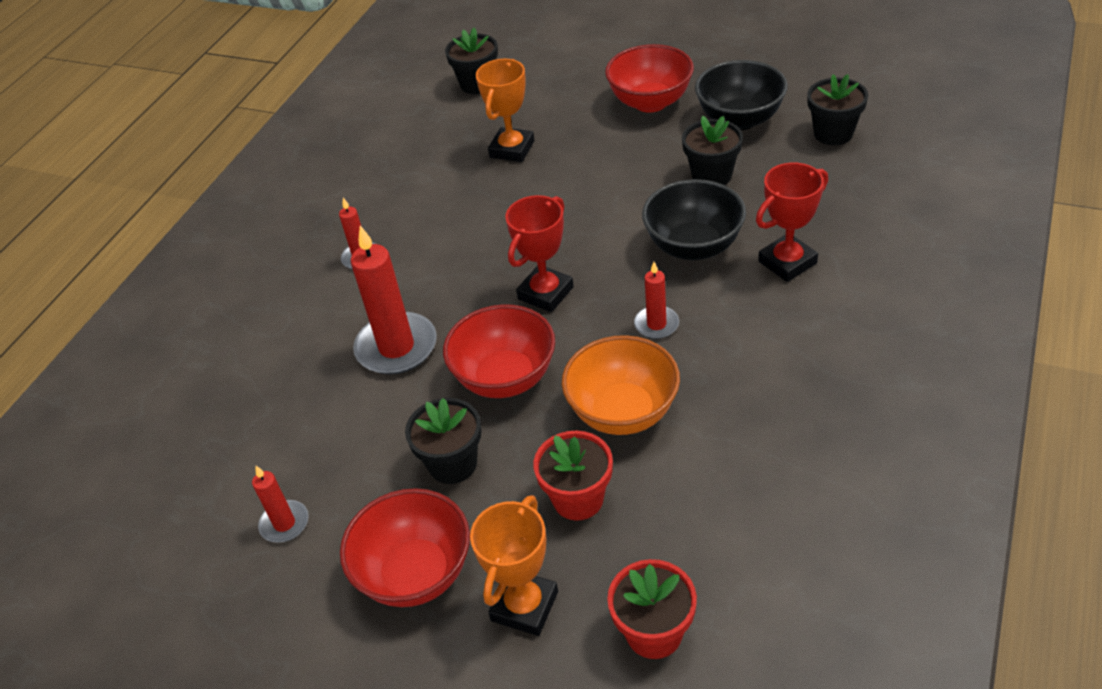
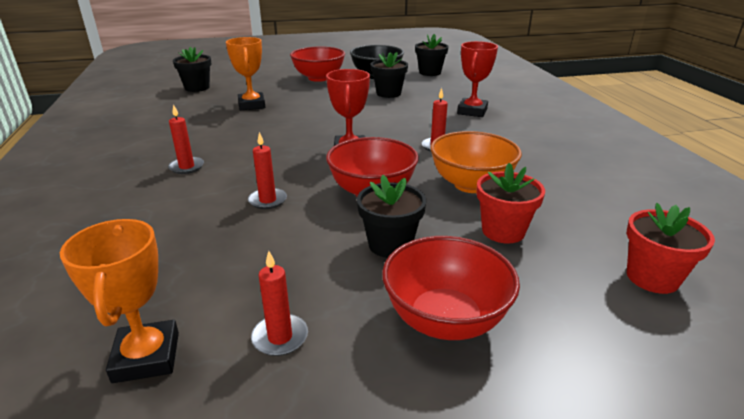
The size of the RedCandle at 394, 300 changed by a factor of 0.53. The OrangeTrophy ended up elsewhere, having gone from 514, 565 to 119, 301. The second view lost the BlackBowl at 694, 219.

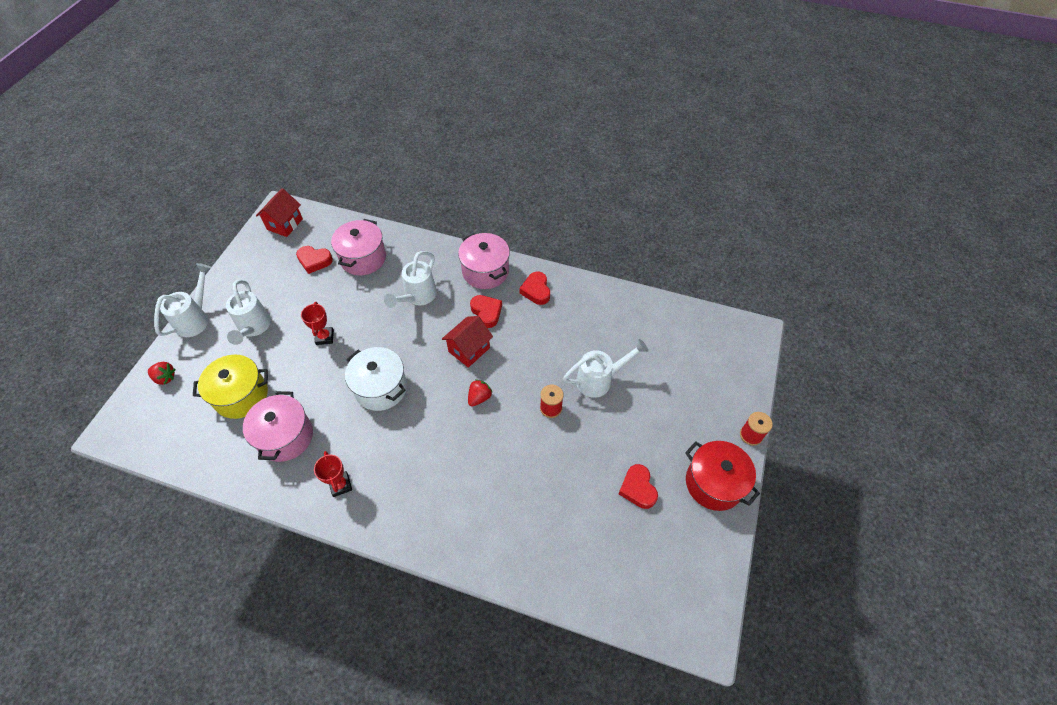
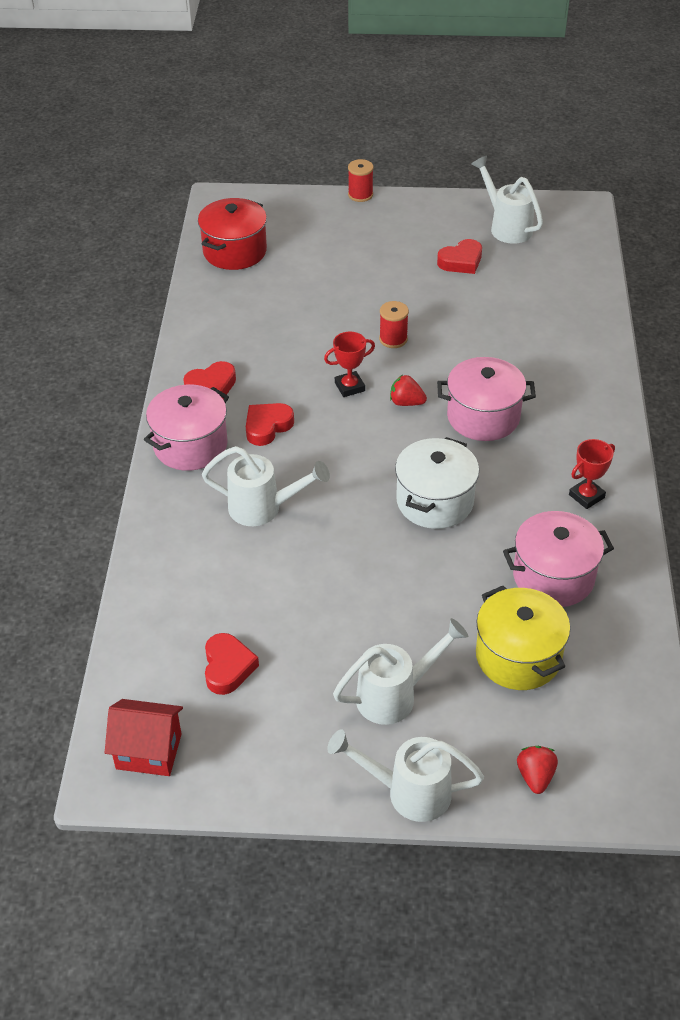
The RedTrophy ended up elsewhere, having gone from 317, 323 to 349, 364. The PinkPot ended up elsewhere, having gone from 358, 247 to 486, 399. The second view lost the RedHouse at 467, 342. The WhiteWateringCan ended up elsewhere, having gone from 605, 368 to 507, 200. The RedPot ended up elsewhere, having gone from 722, 476 to 232, 234.

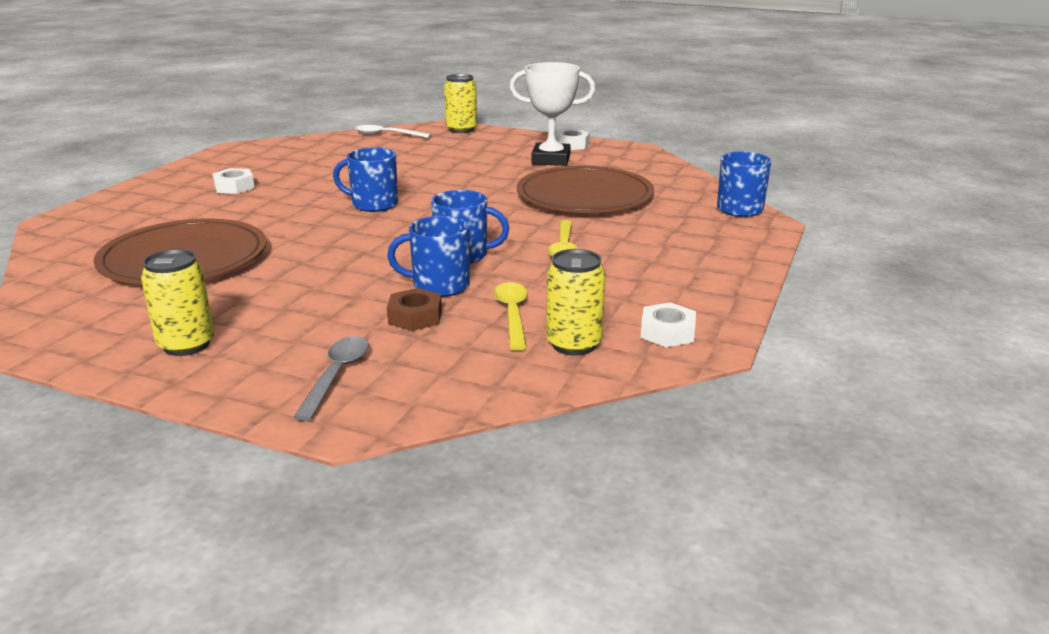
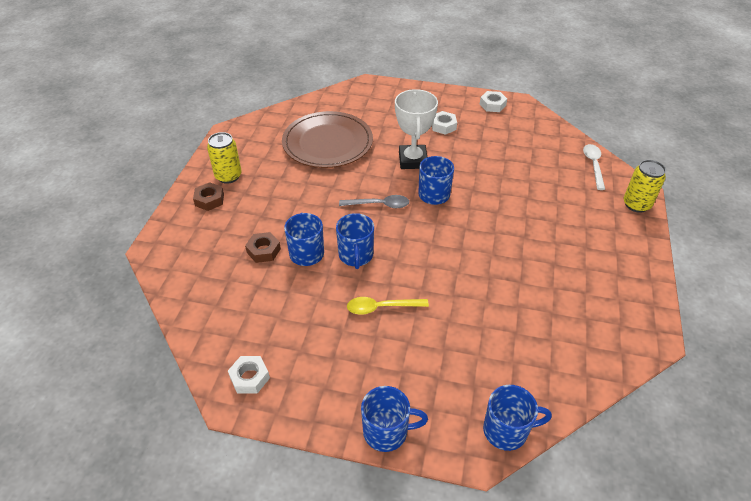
The GreySpoon ended up elsewhere, having gone from 331, 378 to 374, 201. The second view lost the YellowSpoon at 510, 316. The WhiteTrophy ended up elsewhere, having gone from 552, 114 to 416, 129. The second view lost the BrownPlate at 585, 189. The second view lost the YellowCan at 575, 302. The WhiteNut ended up elsewhere, having gone from 572, 139 to 493, 101. The second view gained the BrownNut at 208, 196. The second view gained the BlueMug at 394, 419.

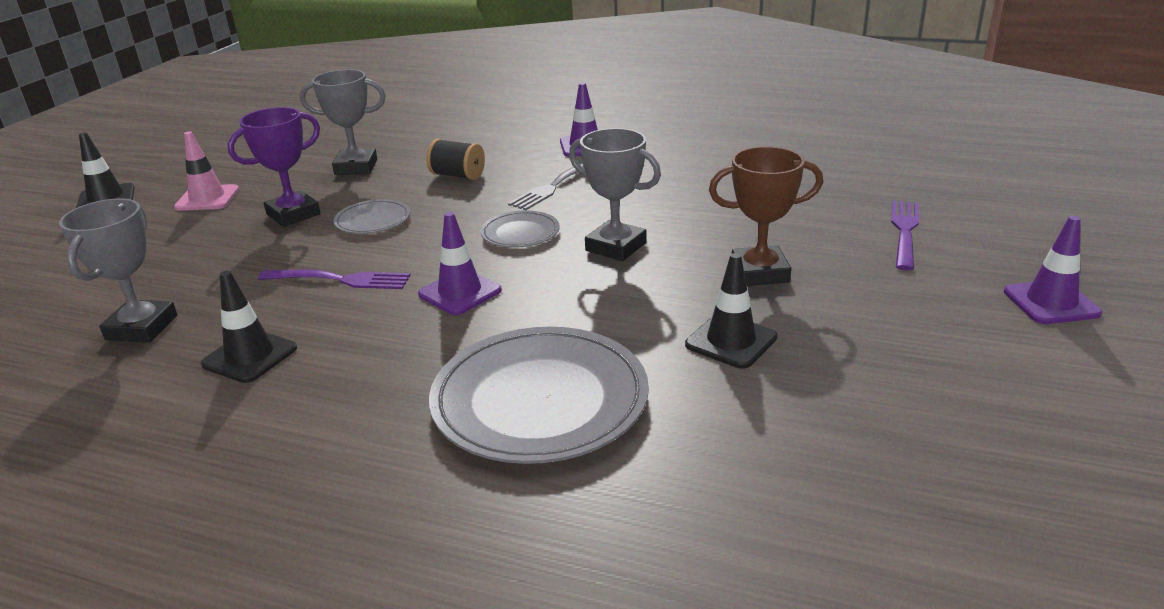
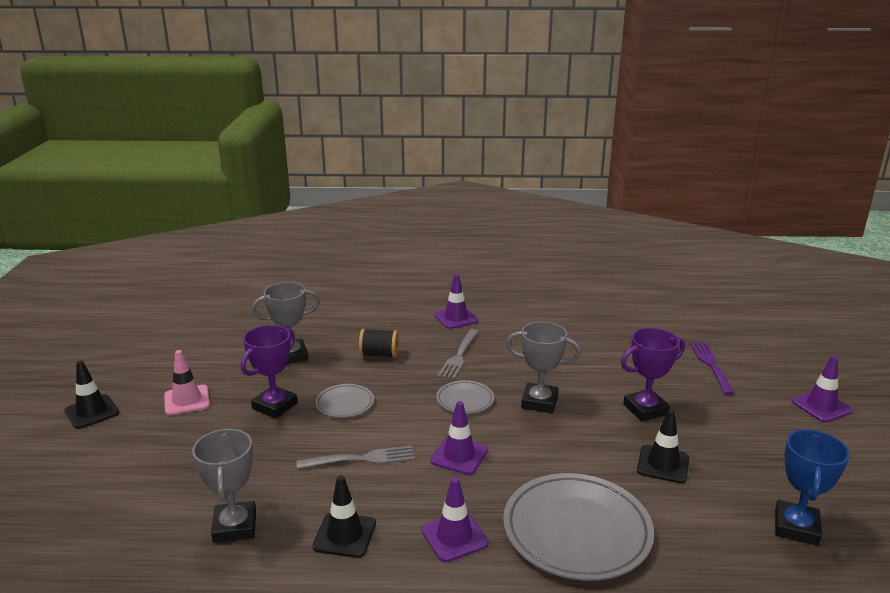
What was the PurpleFork at 334, 279 turned into the GreyFork at 356, 457. What was the BrownTrophy at 766, 216 turned into the PurpleTrophy at 653, 375. The second view gained the PurpleTrafficCone at 454, 519. The second view gained the BlueTrophy at 812, 487.

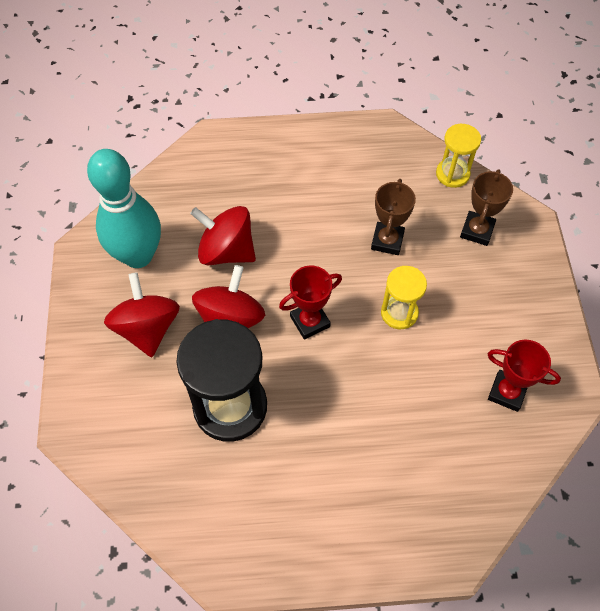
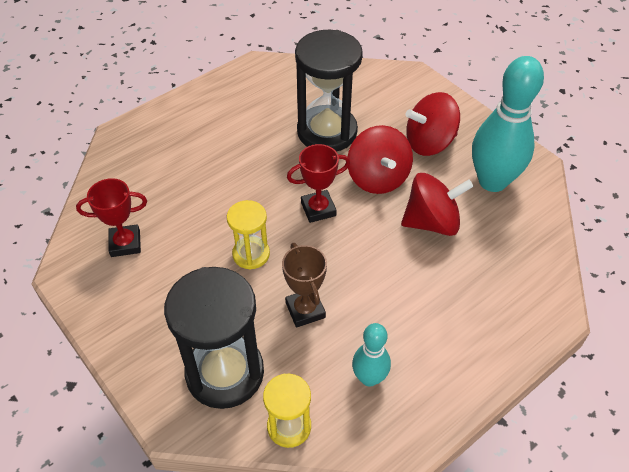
The RedSpinningTop at 142, 314 ended up facing another way, 120 degrees clockwise from before. The RedTrophy at 310, 302 ended up facing another way, 45 degrees clockwise from before. Where the BrownTrophy stood at 486, 207, the BlackHourglass came to stand at 214, 338. The second view gained the TurquoiseBowlingPin at 371, 355.

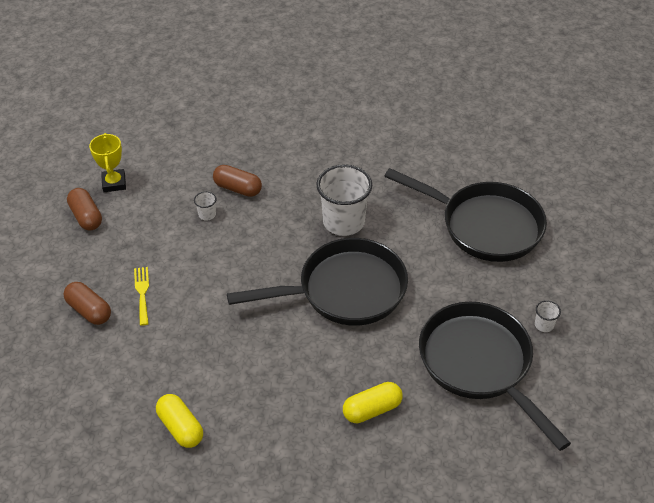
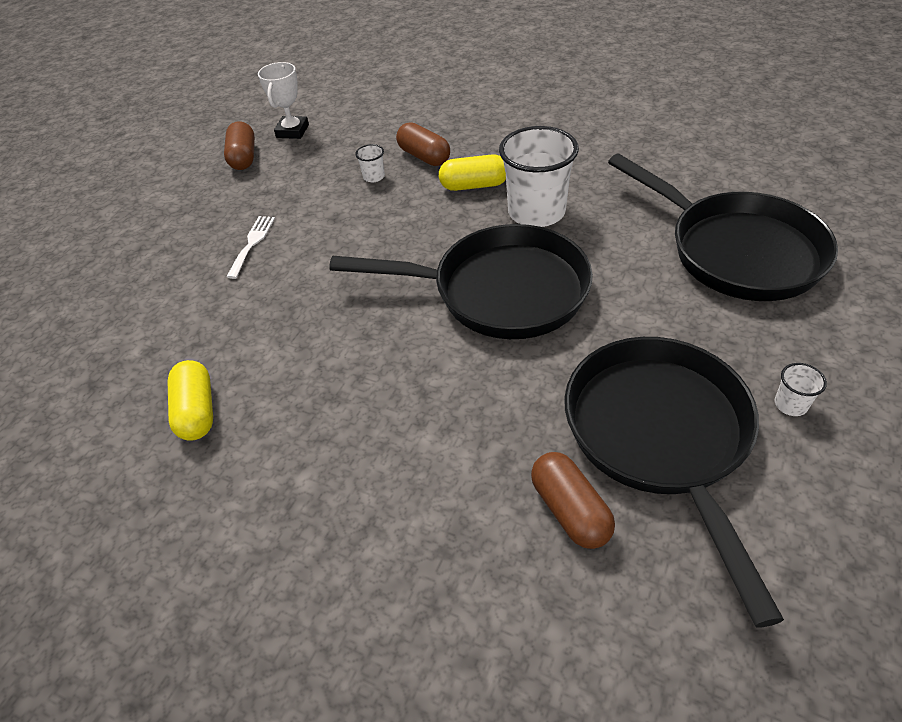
The BrownCapsule ended up elsewhere, having gone from 87, 303 to 573, 500. What was the YellowTrophy at 107, 162 turned into the WhiteTrophy at 283, 100. What was the YellowFork at 141, 296 turned into the WhiteFork at 250, 247. The YellowCapsule ended up elsewhere, having gone from 373, 402 to 472, 172.

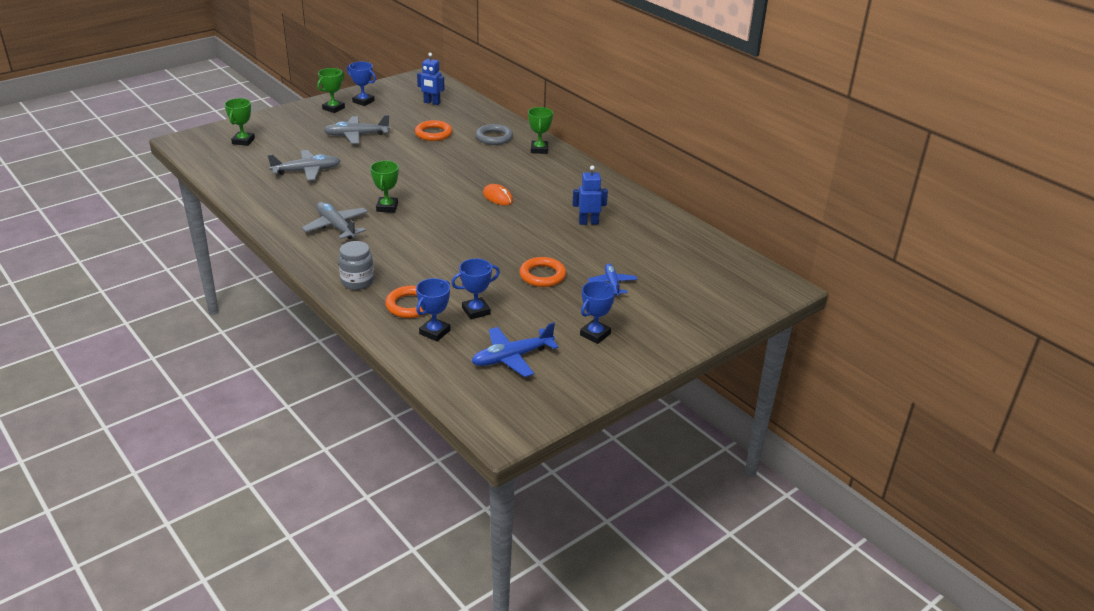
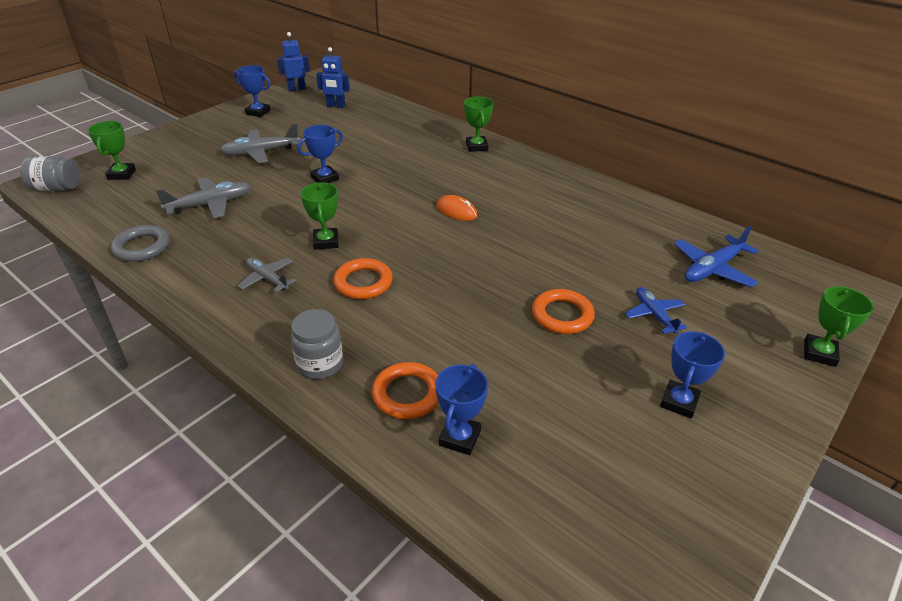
The size of the GreyPlane at 334, 220 changed by a factor of 0.66. The GreenTrophy ended up elsewhere, having gone from 331, 90 to 839, 326. The OrangeRing ended up elsewhere, having gone from 433, 130 to 363, 278. The BlueTrophy ended up elsewhere, having gone from 475, 288 to 320, 154. The BluePlane ended up elsewhere, having gone from 515, 349 to 716, 257. The GreyRing ended up elsewhere, having gone from 494, 134 to 140, 243. The BlueRobot ended up elsewhere, having gone from 590, 195 to 293, 61. The second view gained the GreyJar at 50, 173.

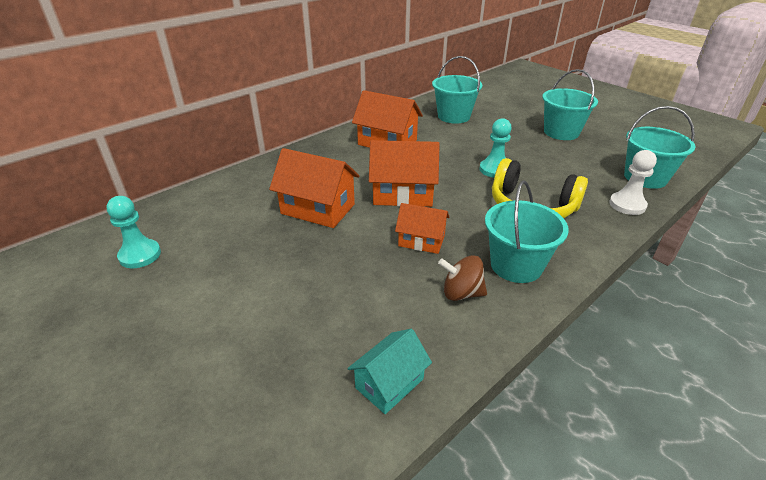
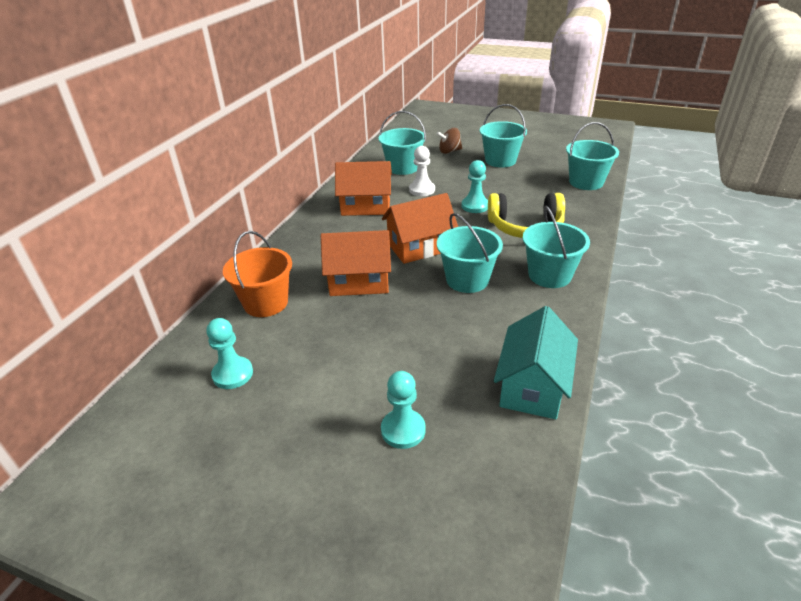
The size of the TurquoiseHouse at 390, 371 changed by a factor of 1.61. Where the OrangeHouse stood at 422, 228, the TurquoiseBucket came to stand at 470, 253. The BrownSpinningTop ended up elsewhere, having gone from 462, 278 to 449, 141. The WhitePawn ended up elsewhere, having gone from 633, 182 to 422, 171. The second view gained the OrangeBucket at 257, 274. The second view gained the TurquoisePawn at 403, 410.

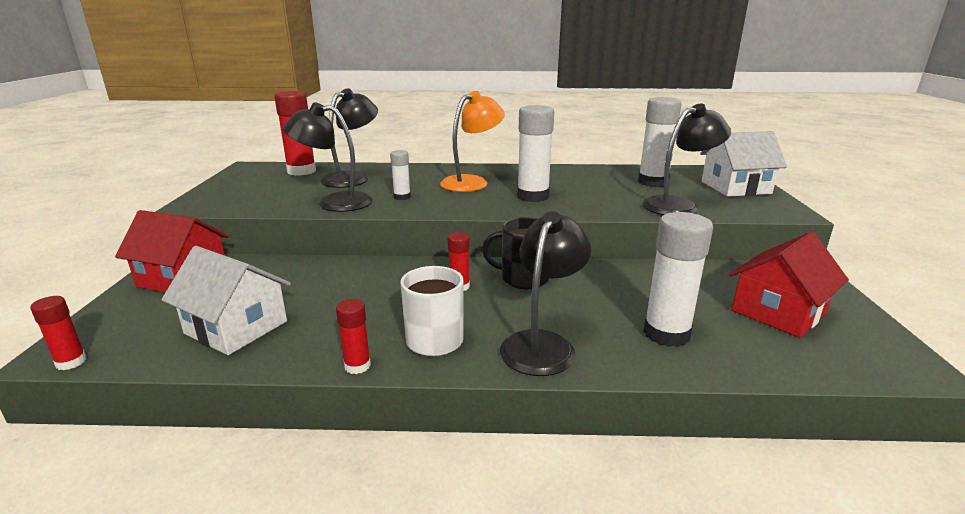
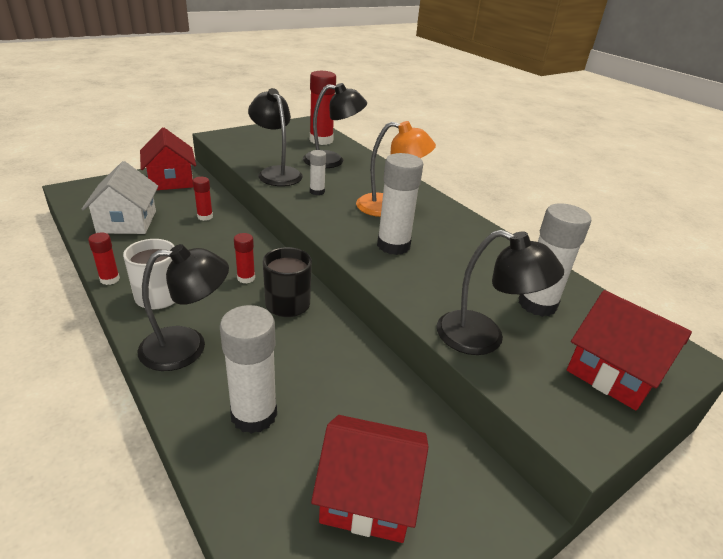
The RedGlueStick ended up elsewhere, having gone from 58, 333 to 203, 199. What was the WhiteHouse at 743, 164 turned into the RedHouse at 629, 350.

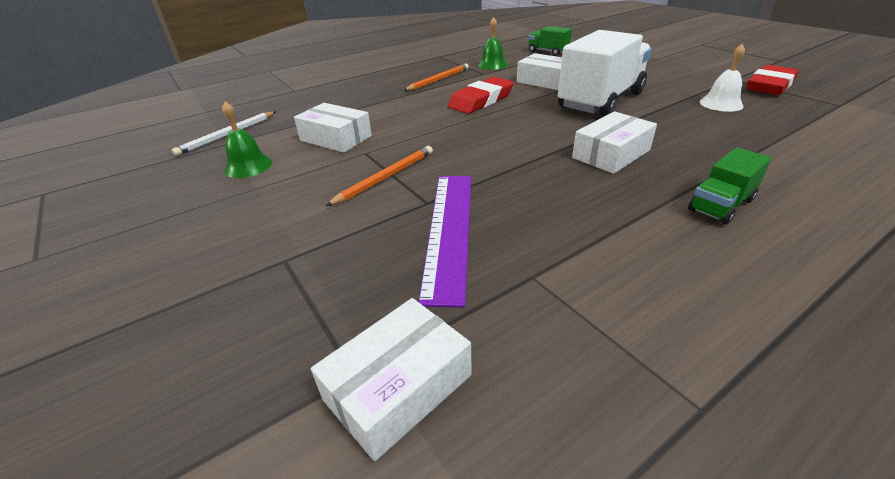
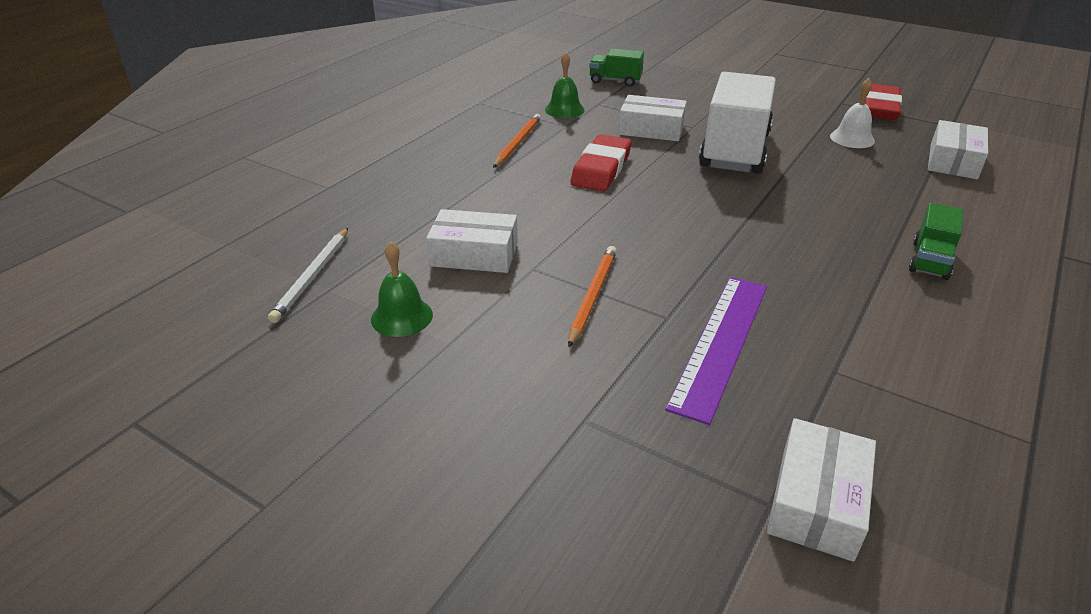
The PurpleRuler at 445, 241 ended up facing another way, 45 degrees clockwise from before. The WhiteBox ended up elsewhere, having gone from 614, 142 to 958, 149.

